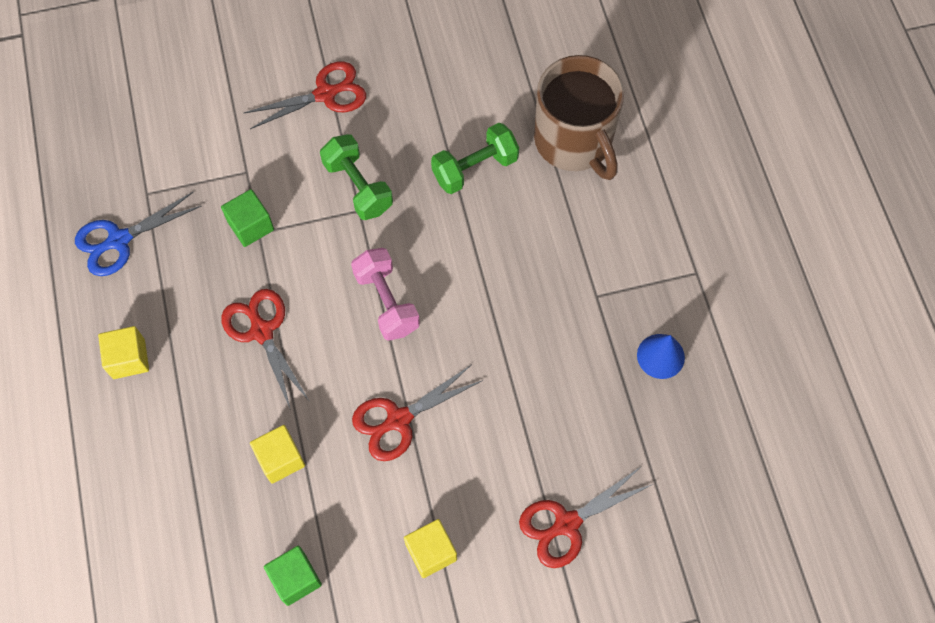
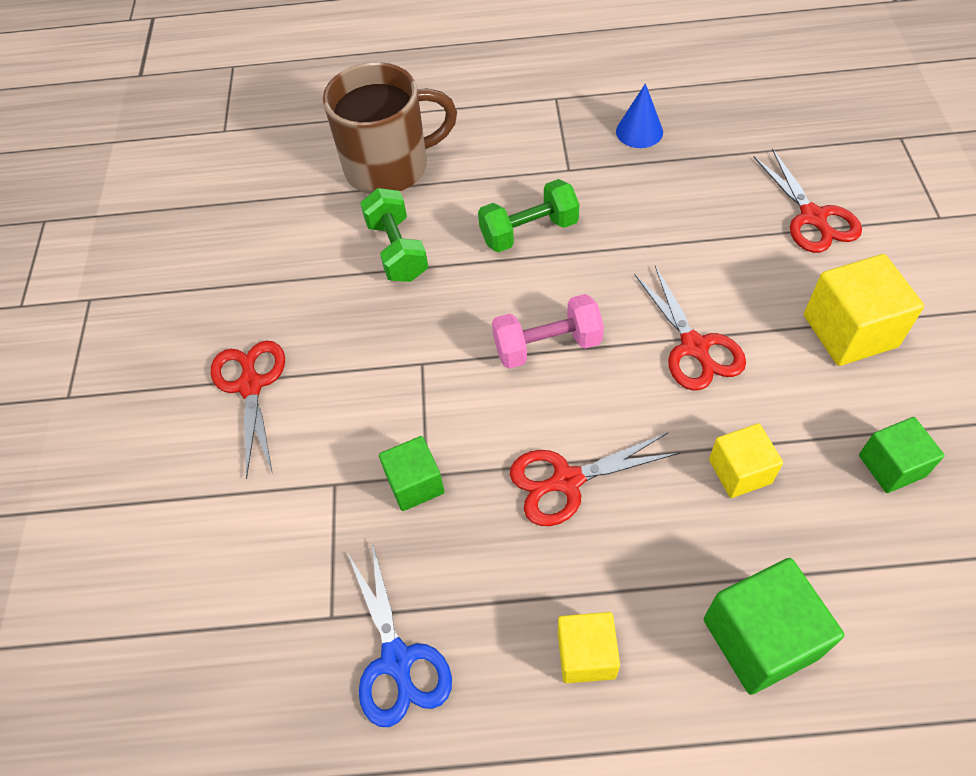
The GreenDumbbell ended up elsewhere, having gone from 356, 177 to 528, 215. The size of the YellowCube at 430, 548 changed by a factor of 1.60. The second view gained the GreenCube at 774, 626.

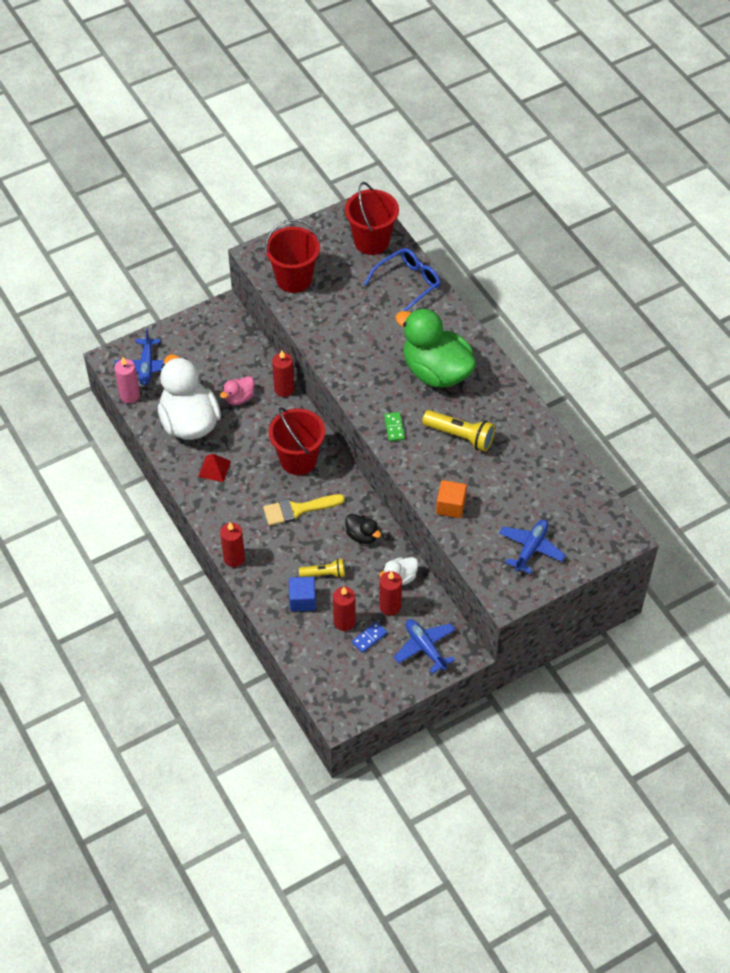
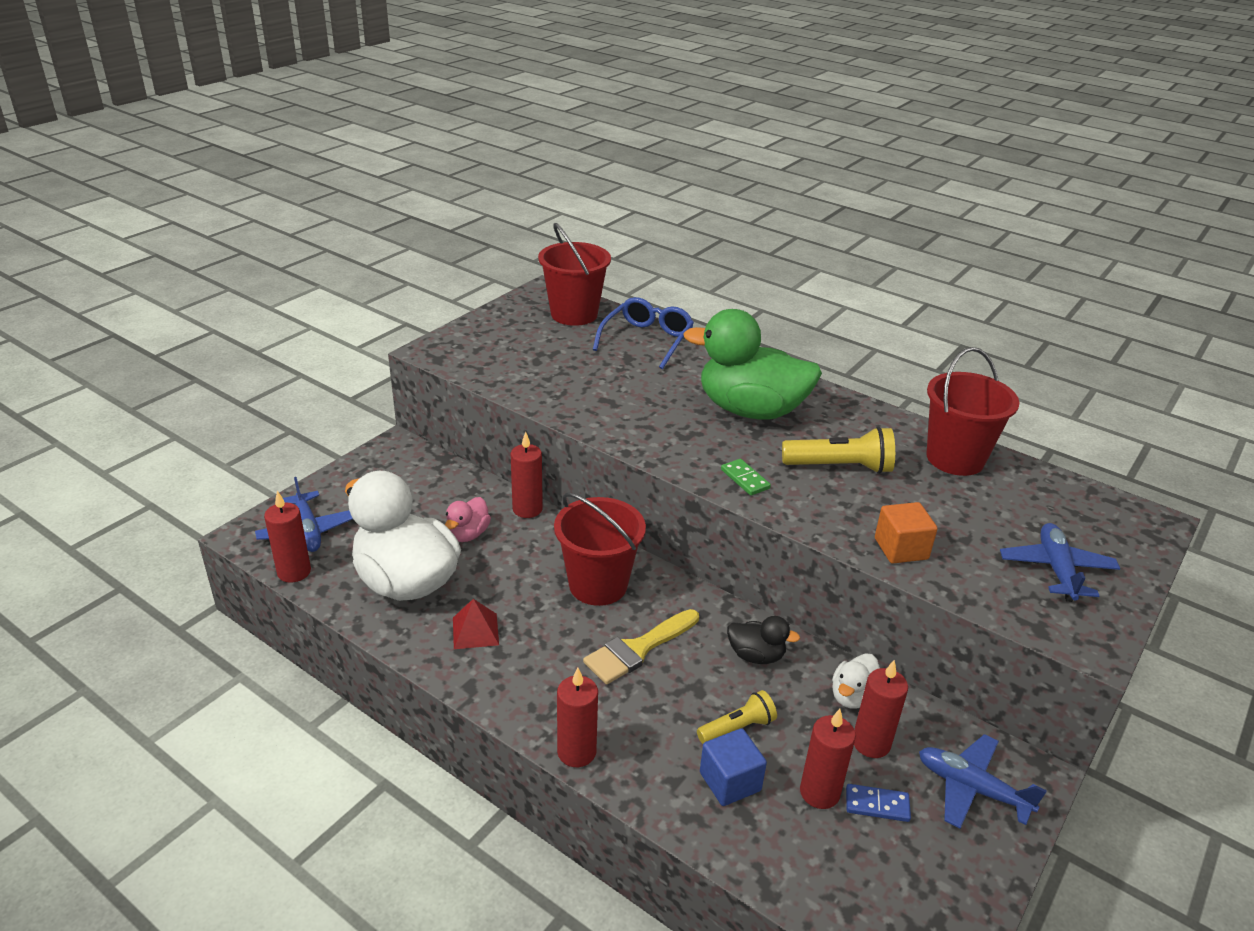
What was the PinkCandle at 127, 380 turned into the RedCandle at 287, 537. The RedBucket ended up elsewhere, having gone from 292, 256 to 972, 411. The BlueDomino at 369, 637 ended up facing another way, 75 degrees clockwise from before.

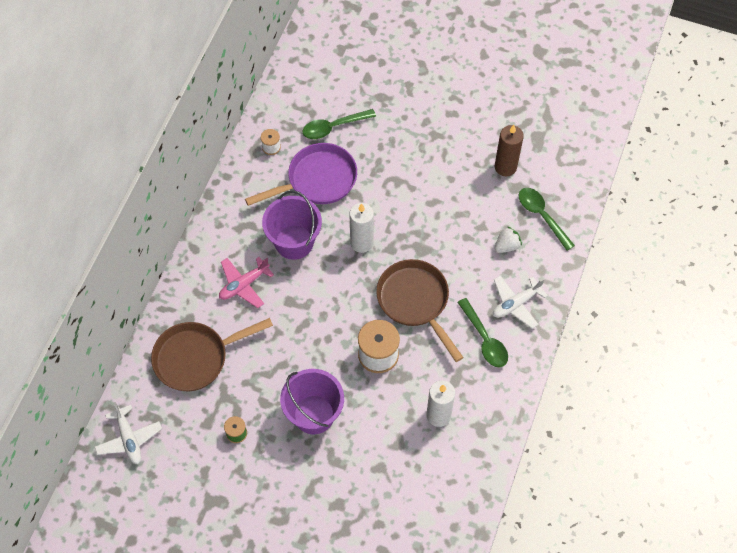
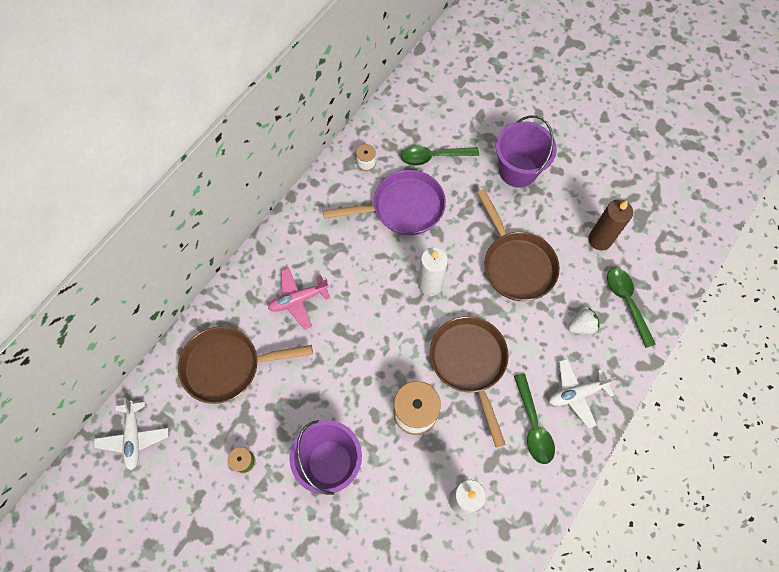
The PurpleBucket ended up elsewhere, having gone from 292, 225 to 526, 151. The second view gained the BrownPan at 518, 245.

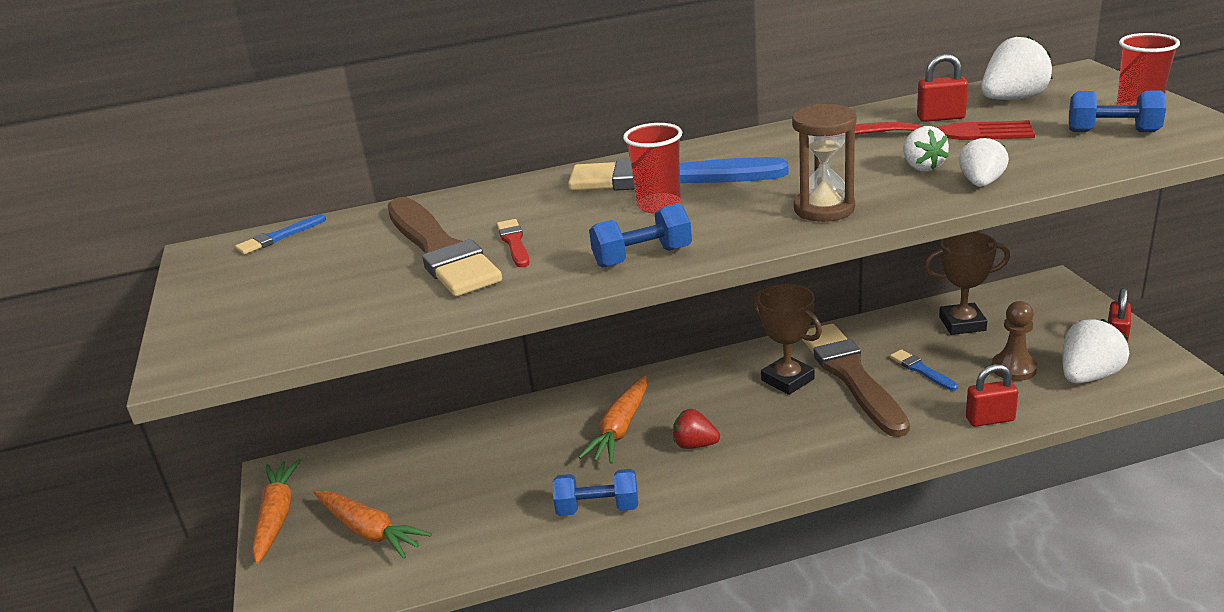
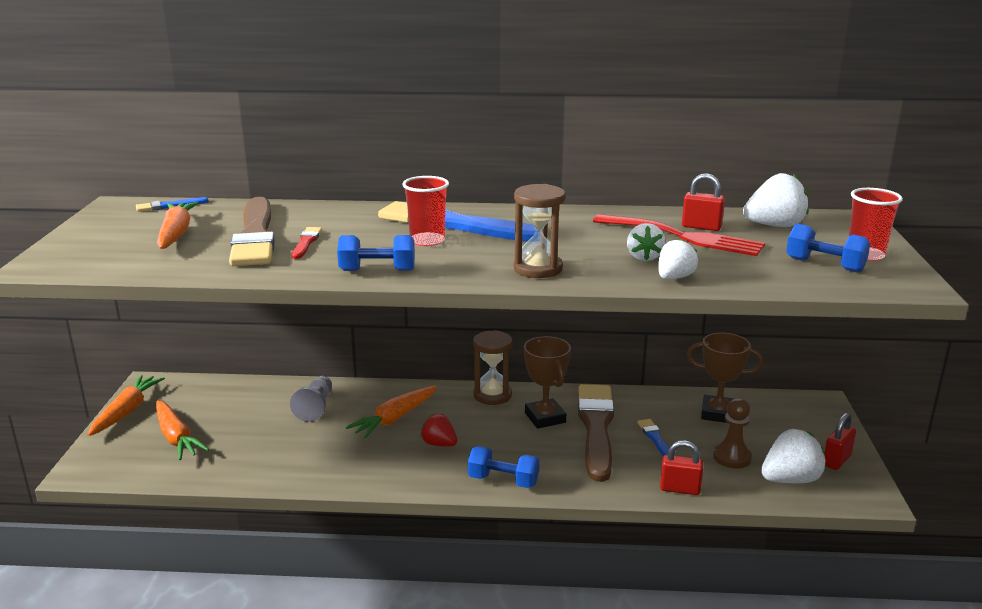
The BlueDumbbell ended up elsewhere, having gone from 595, 492 to 503, 467. The second view gained the OrangeCarrot at 177, 225. The second view gained the GreyPawn at 311, 399. The second view gained the BrownHourglass at 492, 367.

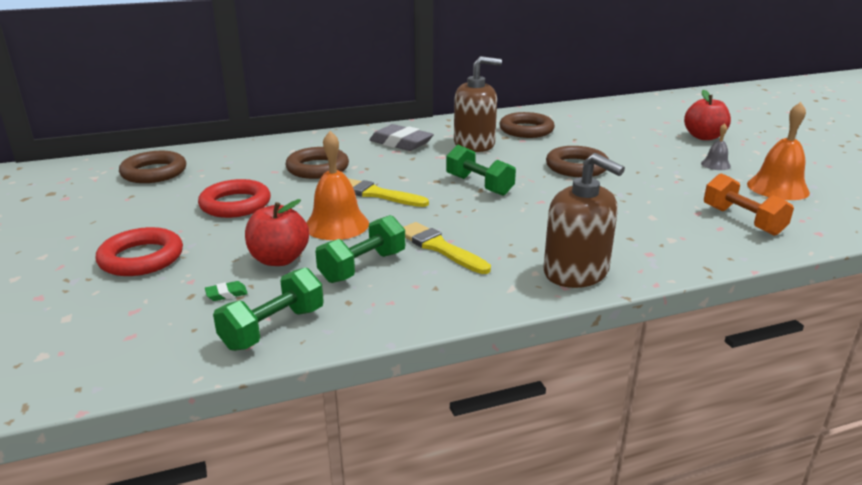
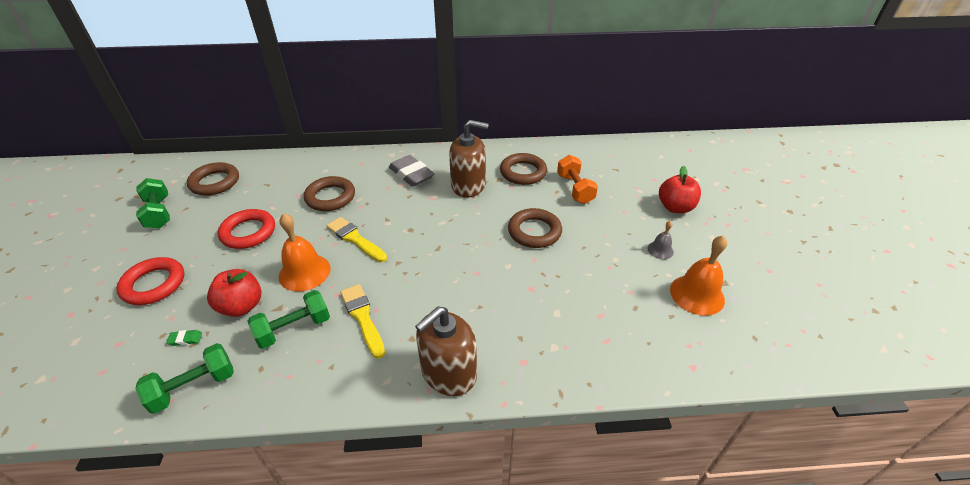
The GreenDumbbell ended up elsewhere, having gone from 481, 170 to 153, 203. The BrownSoapDispenser at 584, 220 ended up facing another way, 75 degrees clockwise from before. The OrangeDumbbell ended up elsewhere, having gone from 749, 204 to 577, 179.

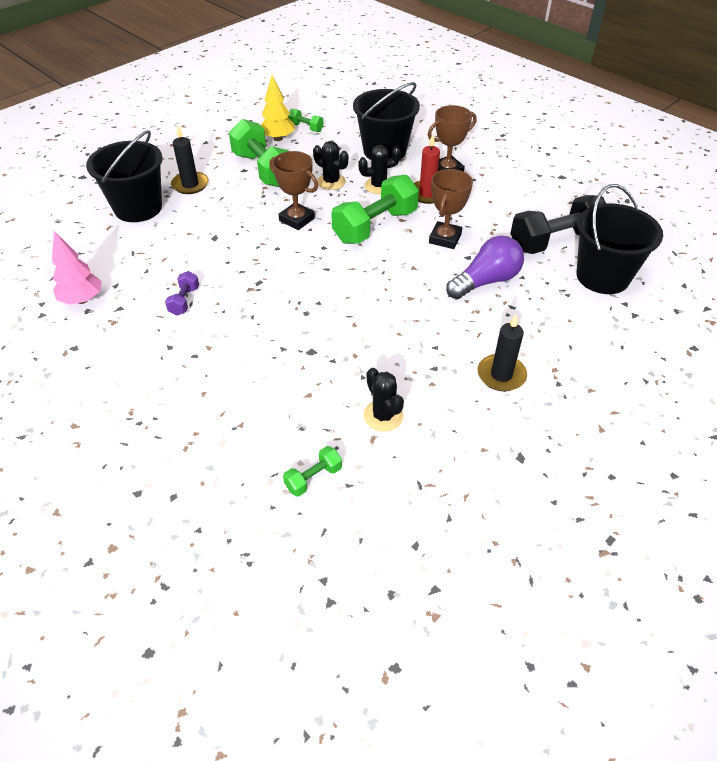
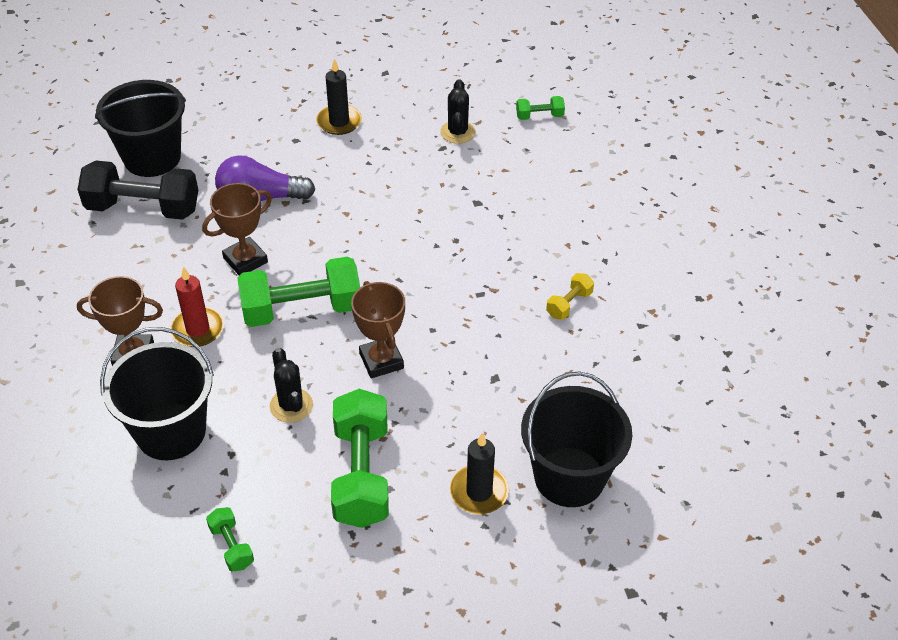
The second view lost the PinkTree at 77, 268. What was the PurpleDumbbell at 182, 293 turned into the YellowDumbbell at 570, 296. The second view lost the YellowTree at 278, 108. The second view lost the BlackCactus at 379, 169.

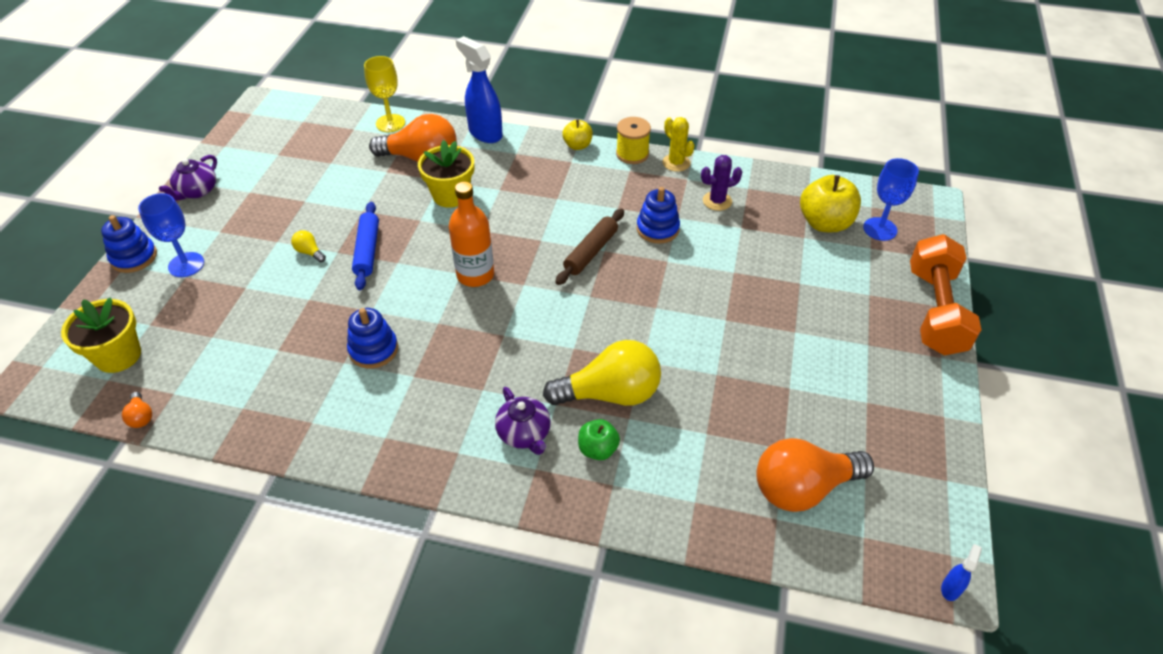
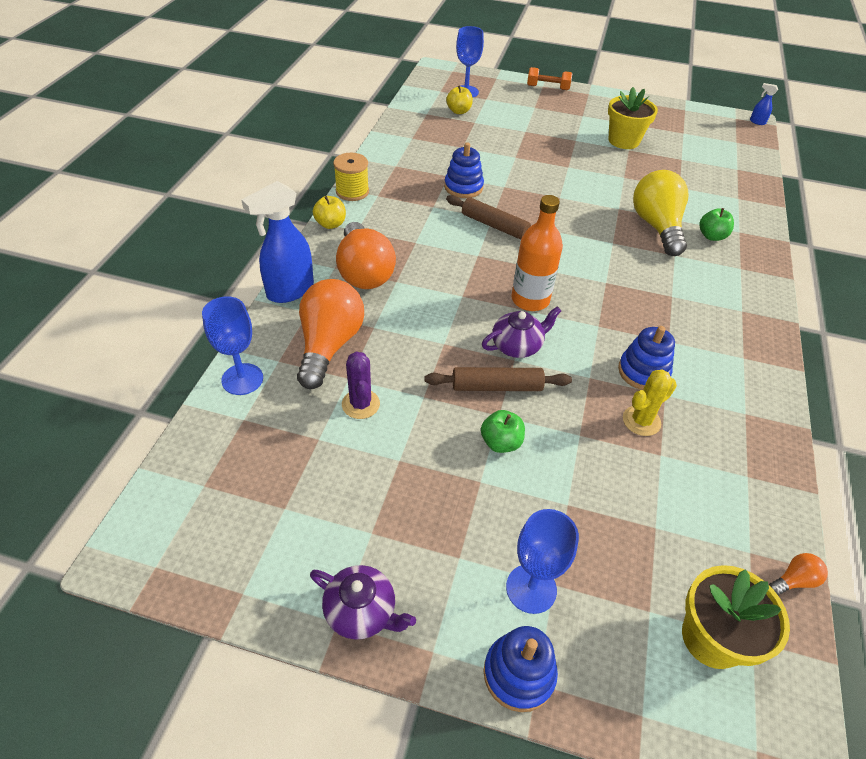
Where the YellowLightBulb stood at 308, 246, the GreenApple came to stand at 503, 431. What was the BlueRollingPin at 365, 246 turned into the BrownRollingPin at 498, 379. What was the YellowGoblet at 384, 94 turned into the BlueGoblet at 232, 345. The YellowFlowerPot ended up elsewhere, having gone from 446, 174 to 633, 118. The PurpleTeapot ended up elsewhere, having gone from 523, 421 to 521, 332. The YellowCactus ended up elsewhere, having gone from 678, 144 to 650, 403. The PurpleCactus ended up elsewhere, having gone from 721, 183 to 361, 385. The OrangeLightBulb ended up elsewhere, having gone from 815, 475 to 366, 255. The size of the YellowApple at 830, 203 changed by a factor of 0.57. The size of the OrangeDumbbell at 945, 295 changed by a factor of 0.51.

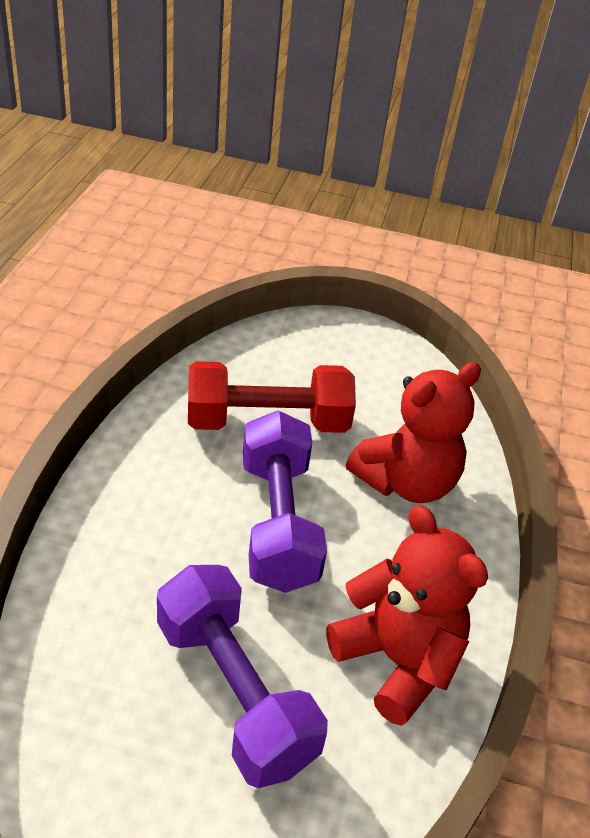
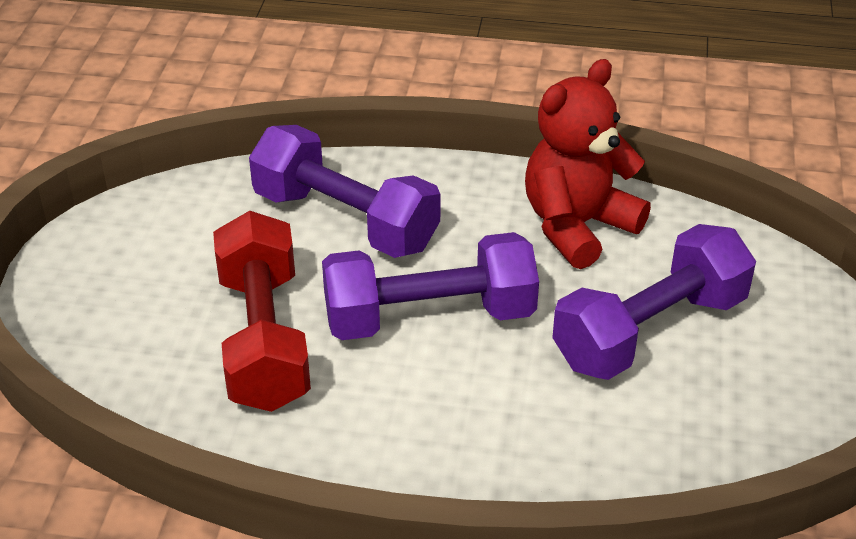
Where the RedTeddyBear stood at 413, 432, the PurpleDumbbell came to stand at 345, 191.

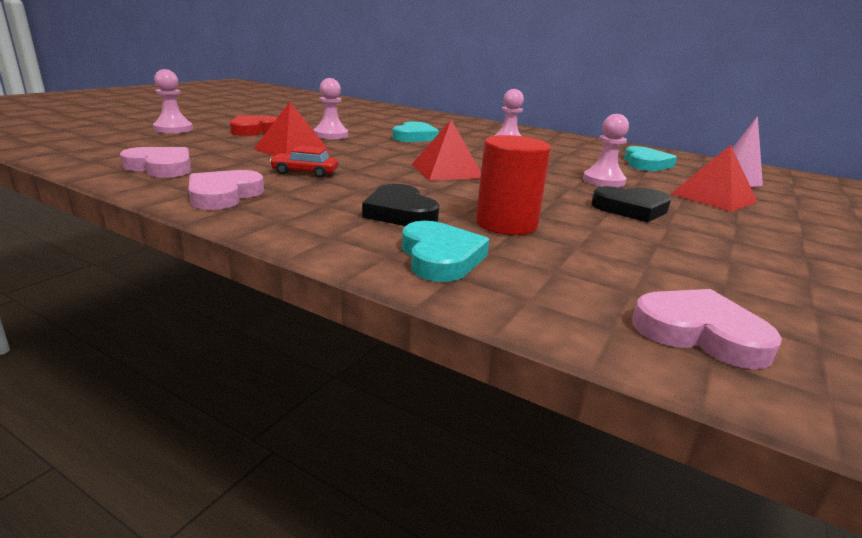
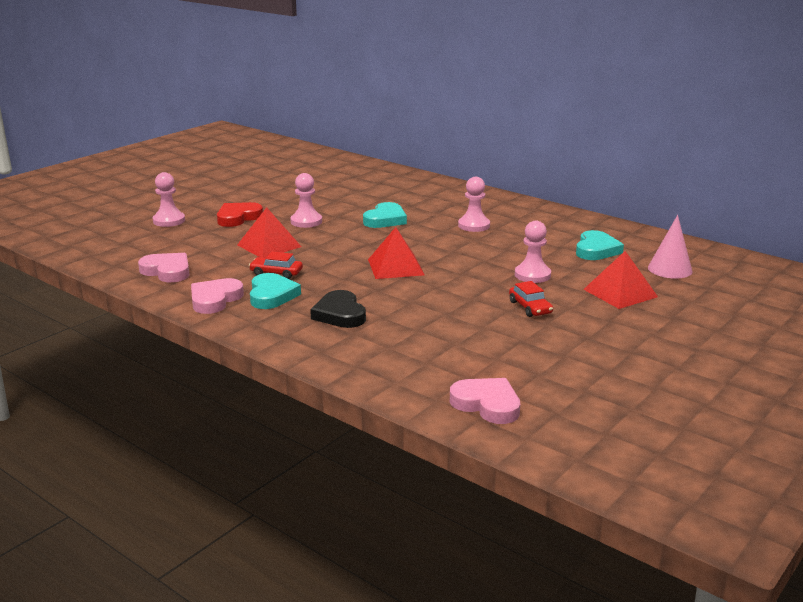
The TurquoiseHeart ended up elsewhere, having gone from 446, 251 to 275, 291. The second view lost the RedCylinder at 513, 185. Where the BlackHeart stood at 631, 204, the RedCar came to stand at 531, 299.

